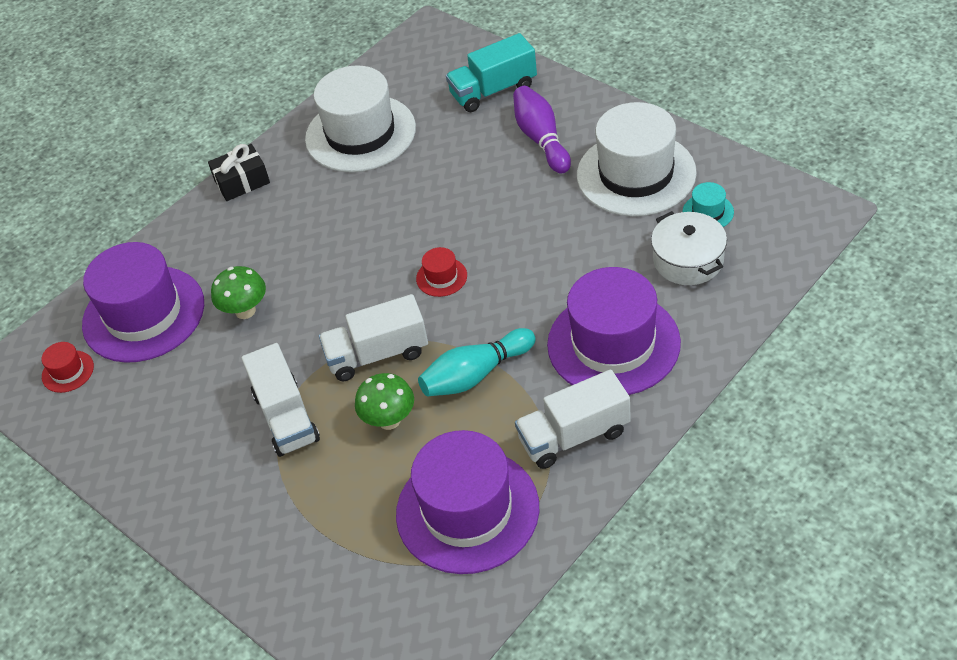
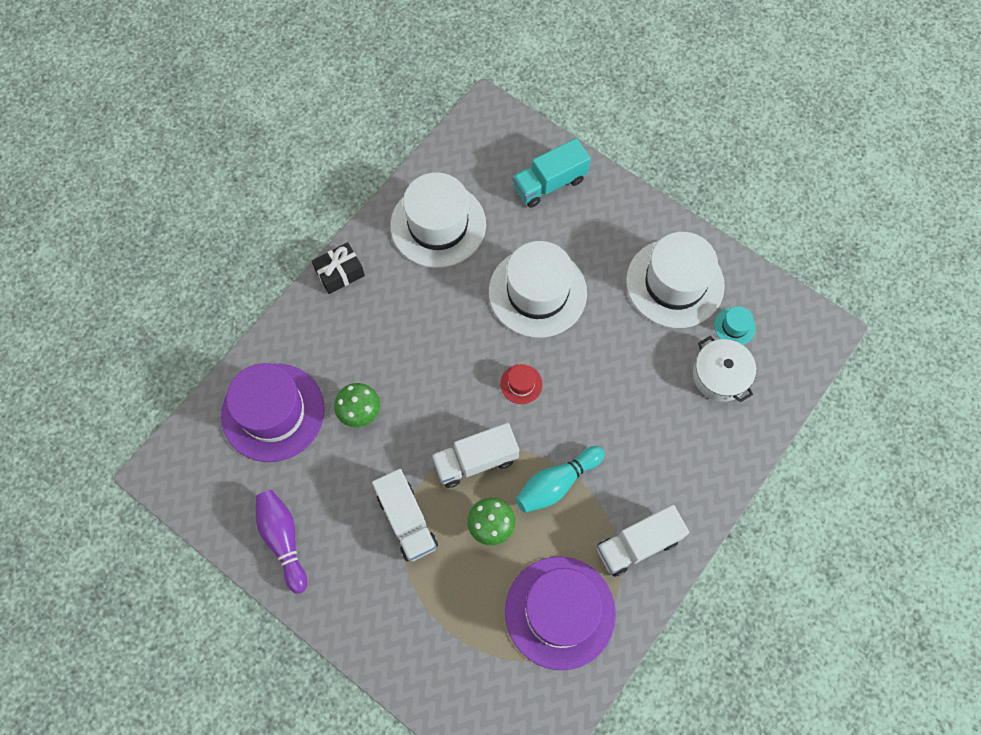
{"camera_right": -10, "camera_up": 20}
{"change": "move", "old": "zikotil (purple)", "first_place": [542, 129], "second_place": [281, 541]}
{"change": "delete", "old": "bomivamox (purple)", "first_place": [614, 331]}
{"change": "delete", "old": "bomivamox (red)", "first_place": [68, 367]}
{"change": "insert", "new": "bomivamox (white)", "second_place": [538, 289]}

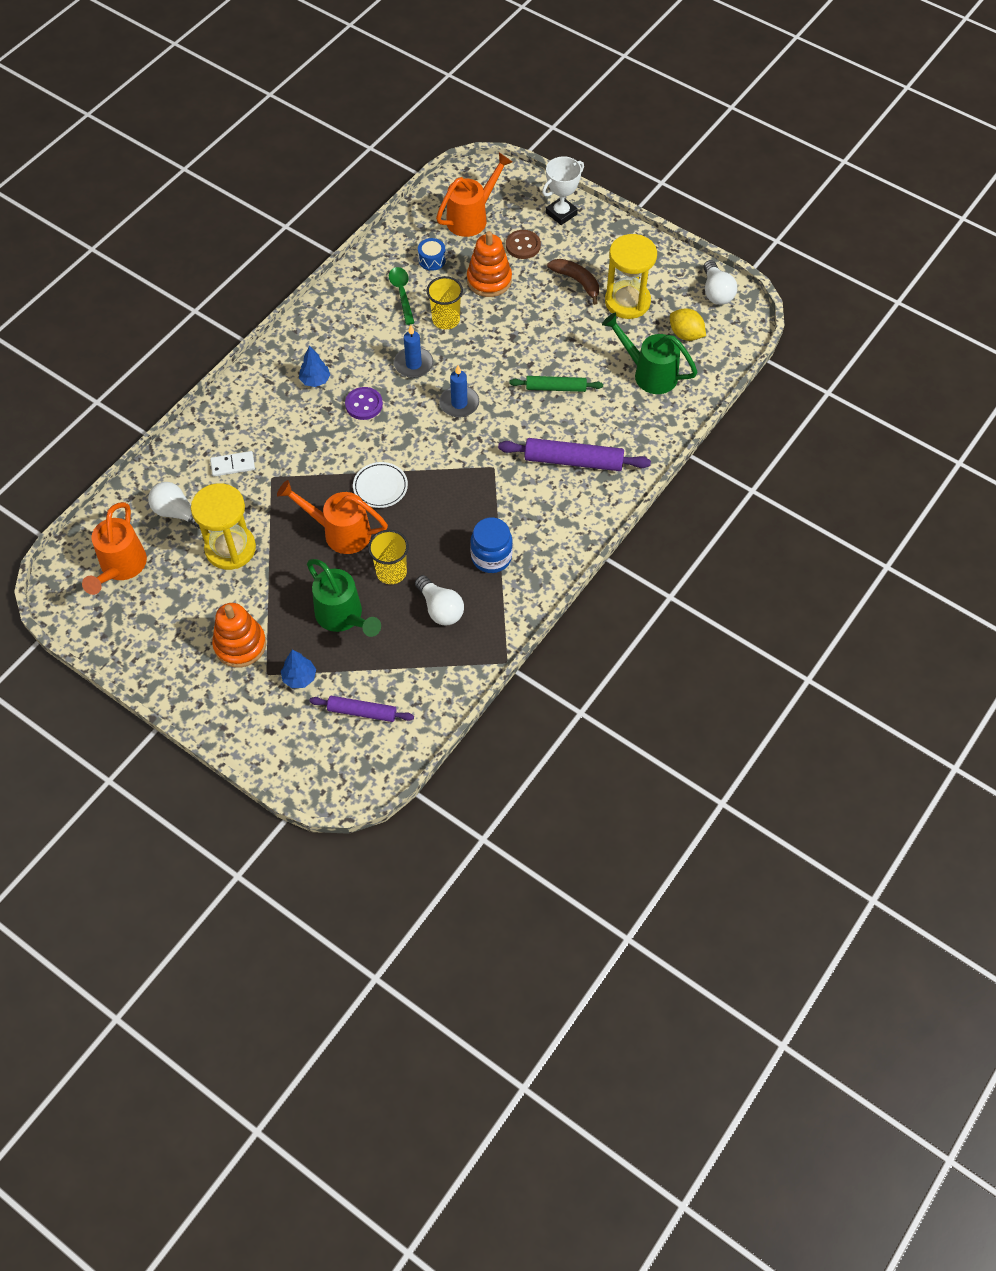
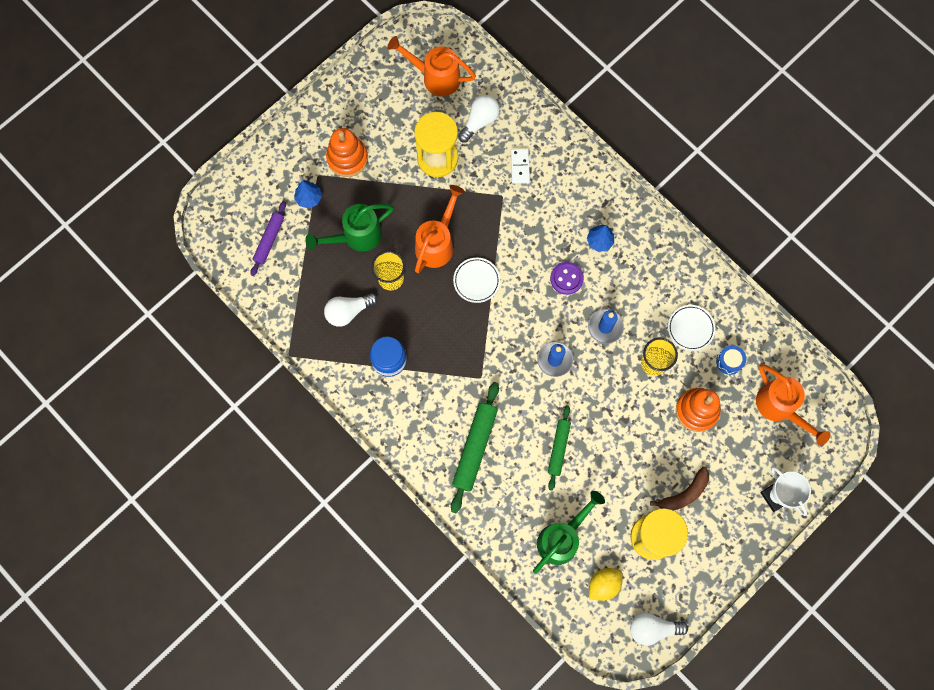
{"camera_right": 100, "camera_up": 15}
{"change": "delete", "old": "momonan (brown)", "first_place": [523, 244]}
{"change": "replace", "old": "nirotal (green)", "new": "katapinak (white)", "first_place": [401, 296], "second_place": [692, 328]}
{"change": "recolor", "old": "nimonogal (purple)", "new": "nimonogal (green)", "first_place": [574, 454], "second_place": [475, 447]}

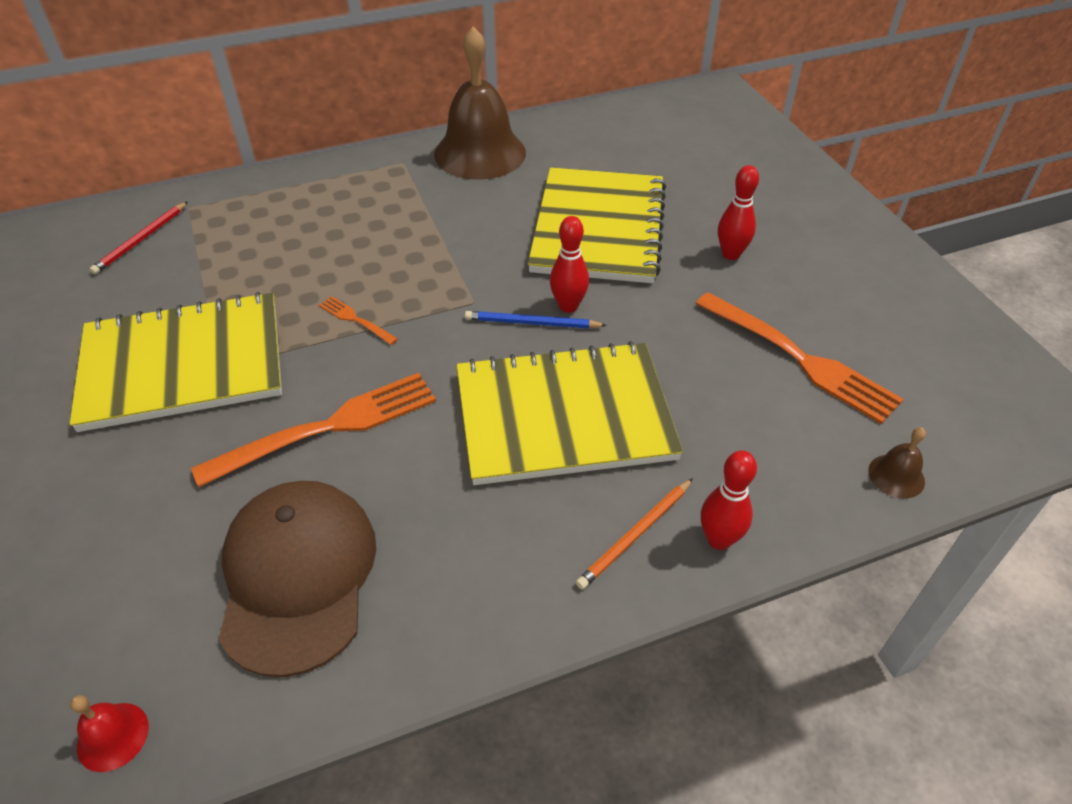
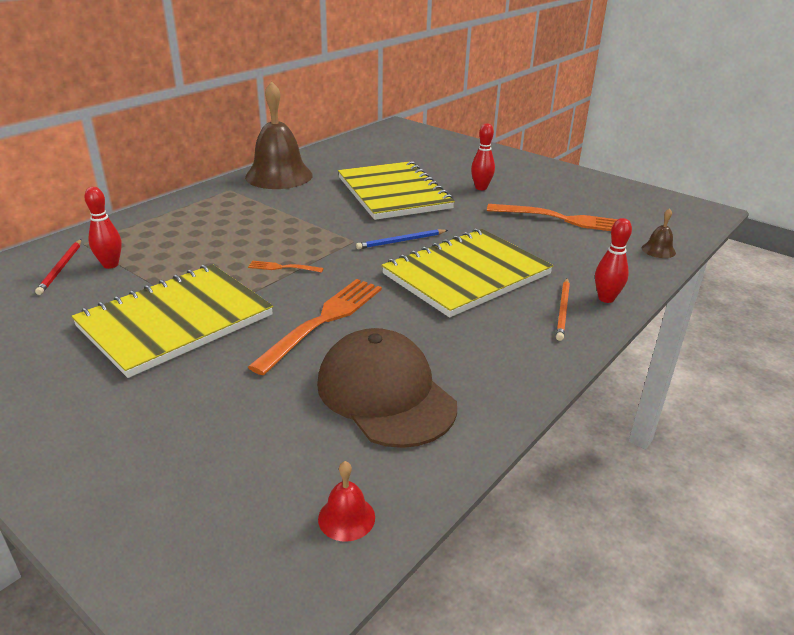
{"camera_right": -30, "camera_up": -15}
{"change": "move", "old": "zikotil (red)", "first_place": [569, 264], "second_place": [103, 228]}

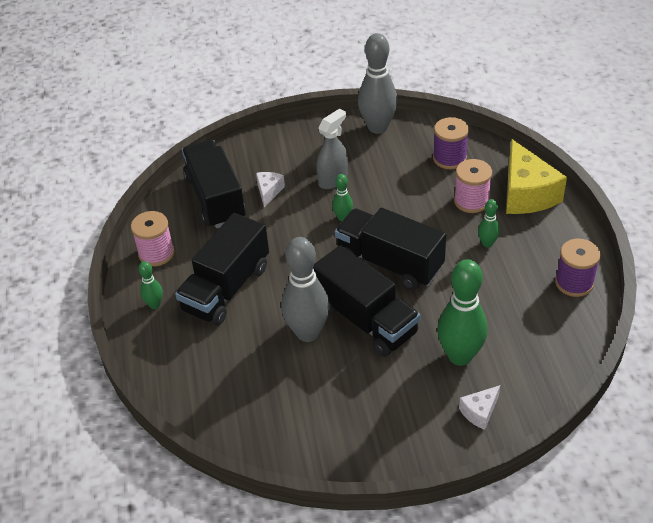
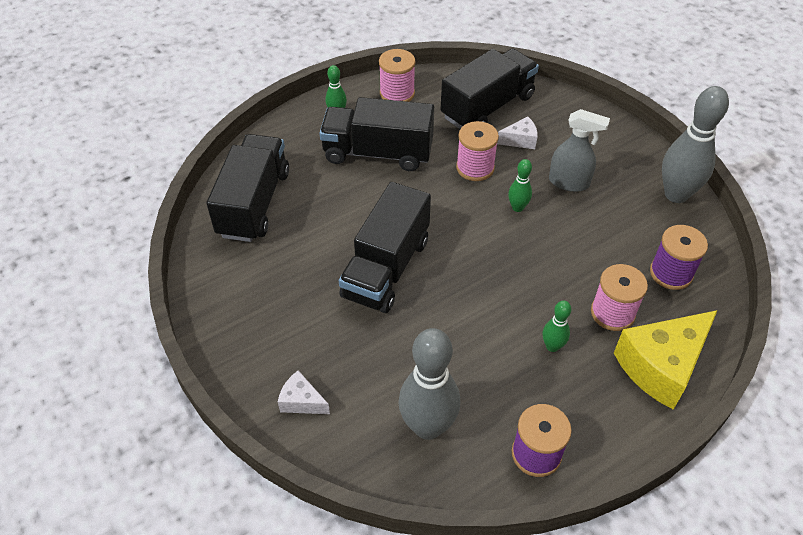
{"camera_right": 65, "camera_up": 5}
{"change": "move", "old": "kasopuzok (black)", "first_place": [390, 249], "second_place": [247, 188]}
{"change": "move", "old": "zikotil (grey)", "first_place": [305, 289], "second_place": [429, 384]}
{"change": "delete", "old": "zikotil (green)", "first_place": [462, 312]}
{"change": "insert", "new": "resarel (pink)", "second_place": [477, 151]}

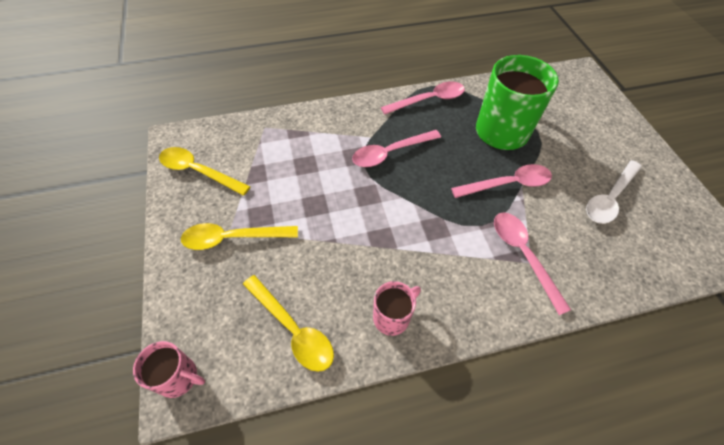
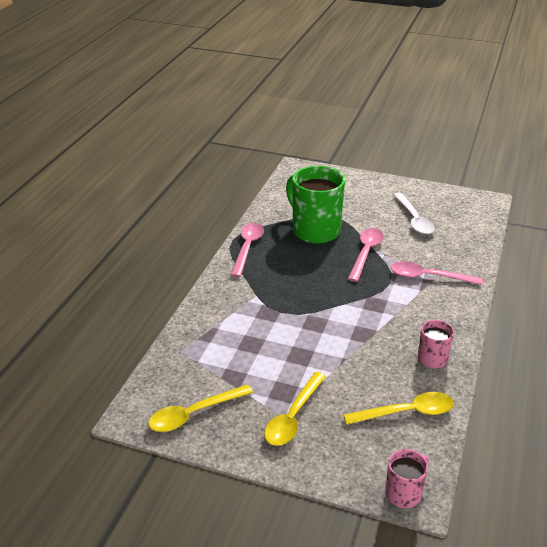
{"camera_right": -55, "camera_up": -20}
{"change": "delete", "old": "nirotal (pink)", "first_place": [396, 148]}

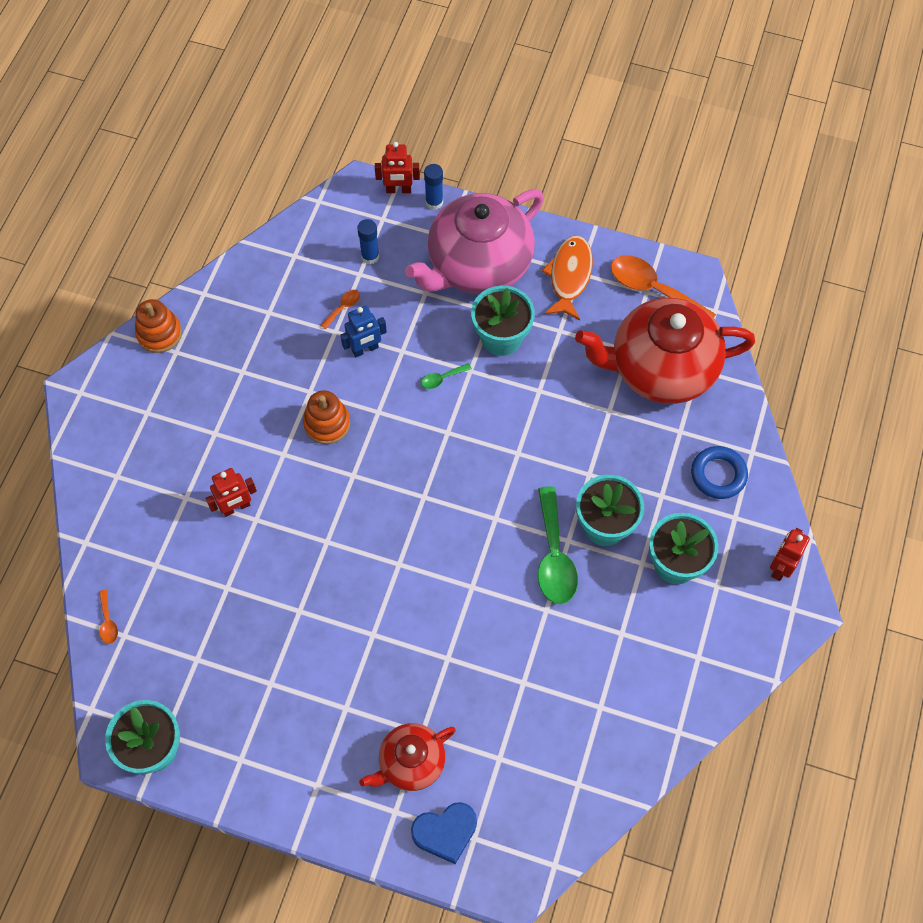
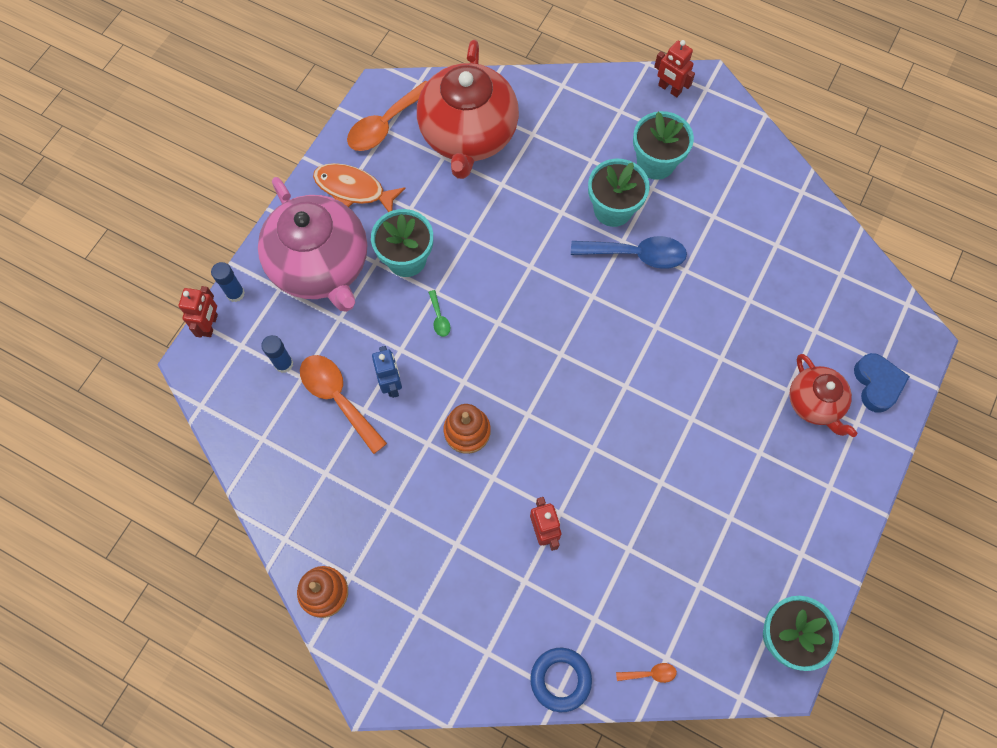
{"camera_right": -80, "camera_up": 5}
{"change": "resize", "old": "nirotal (orange)", "first_place": [340, 309], "second_place": [343, 404], "factor": 2.23}
{"change": "move", "old": "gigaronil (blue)", "first_place": [719, 472], "second_place": [561, 680]}
{"change": "recolor", "old": "nirotal (green)", "new": "nirotal (blue)", "first_place": [558, 545], "second_place": [629, 252]}

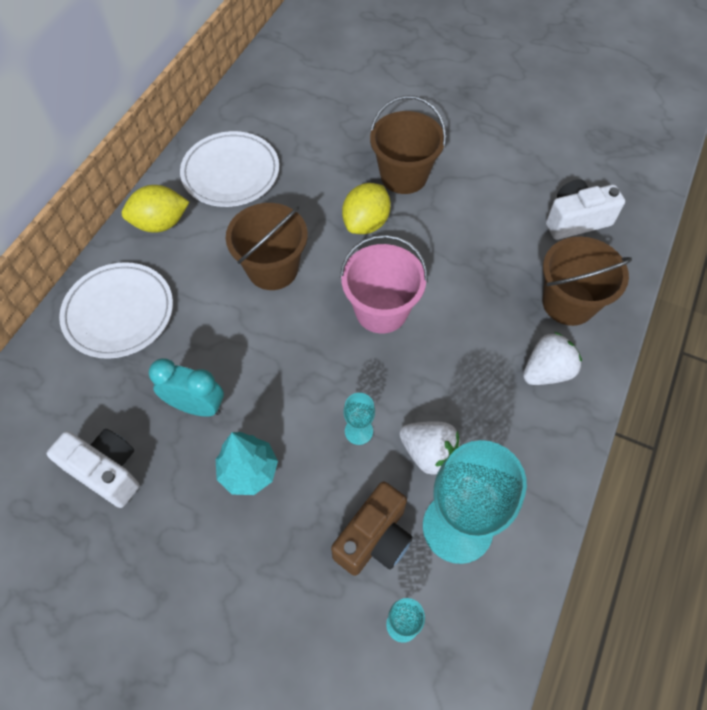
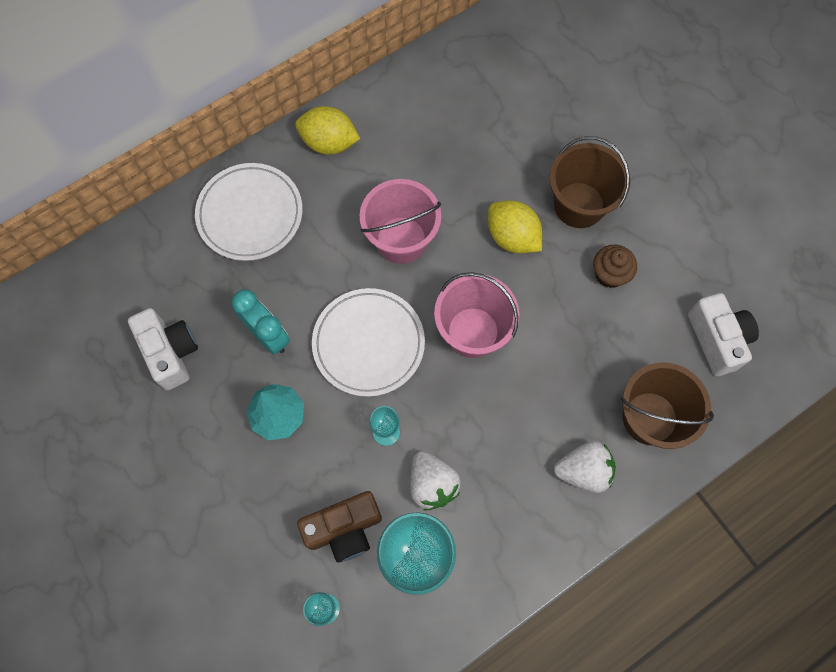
{"camera_right": 30, "camera_up": 10}
{"change": "move", "old": "katapinak (white)", "first_place": [229, 169], "second_place": [368, 342]}
{"change": "rotate", "old": "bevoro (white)", "first_place": [585, 209], "second_place": [723, 334], "degrees": 60}
{"change": "rotate", "old": "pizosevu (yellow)", "first_place": [366, 208], "second_place": [515, 226], "degrees": 75}
{"change": "recolor", "old": "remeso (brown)", "new": "remeso (pink)", "first_place": [267, 246], "second_place": [400, 221]}
{"change": "insert", "new": "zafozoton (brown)", "second_place": [615, 266]}

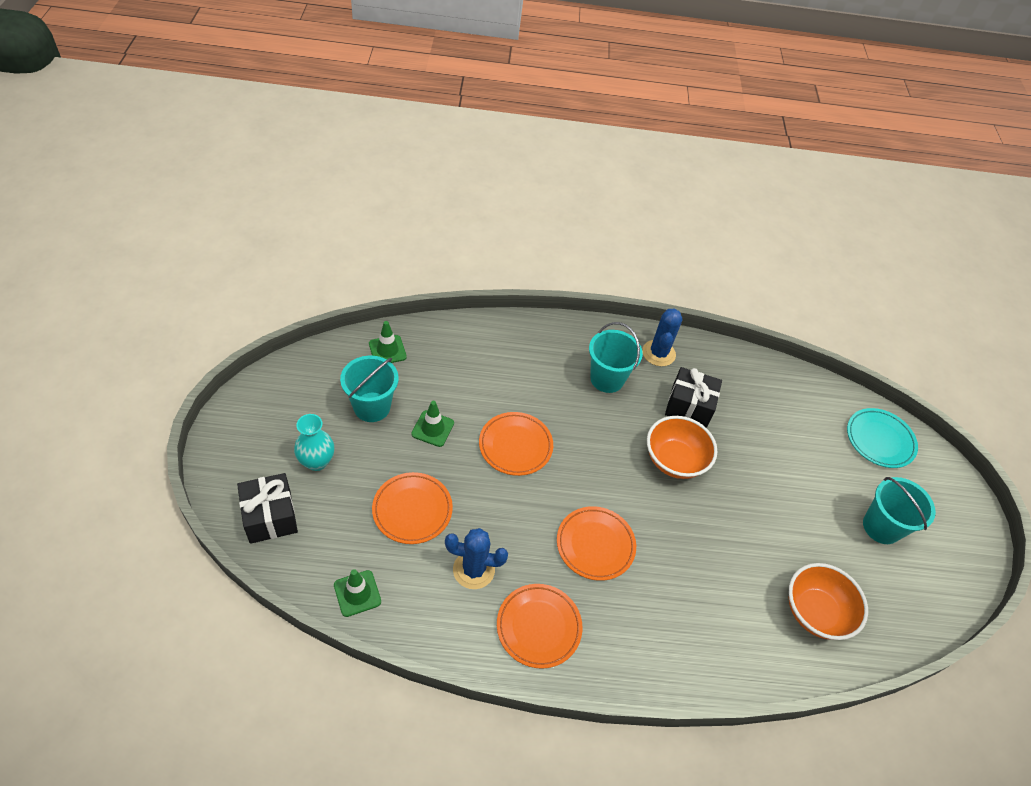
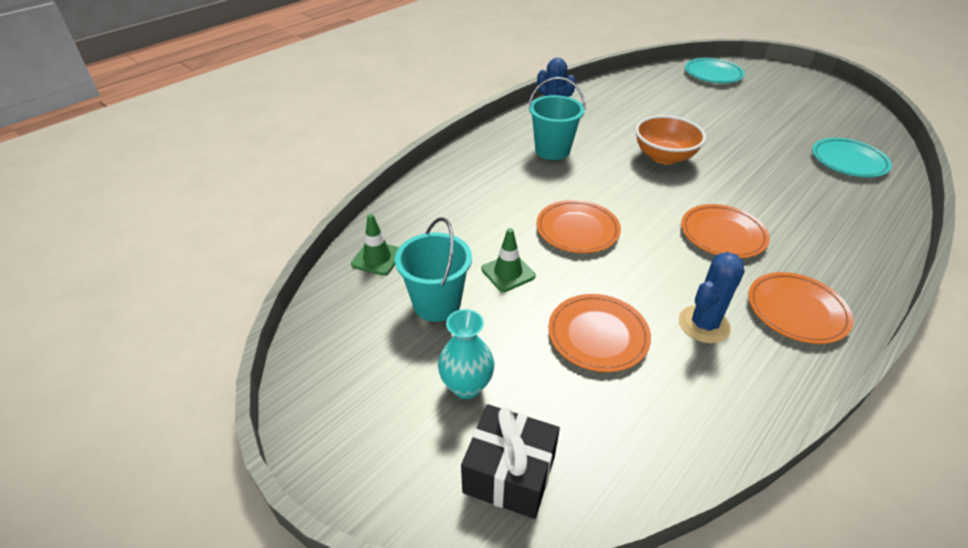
{"camera_right": -45, "camera_up": -10}
{"change": "delete", "old": "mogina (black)", "first_place": [693, 397]}
{"change": "delete", "old": "remeso (turquoise)", "first_place": [899, 510]}
{"change": "replace", "old": "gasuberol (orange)", "new": "katapinak (turquoise)", "first_place": [828, 601], "second_place": [852, 158]}
{"change": "delete", "old": "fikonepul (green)", "first_place": [357, 593]}

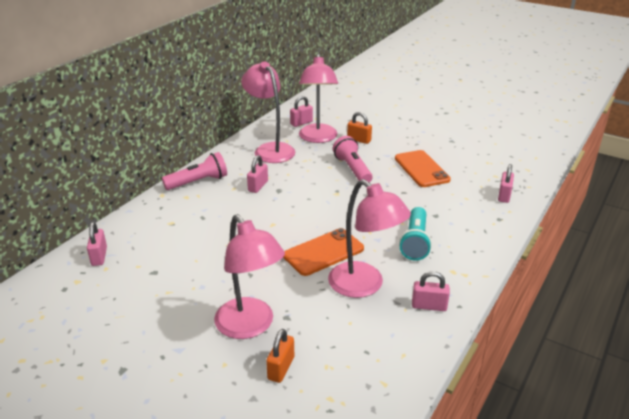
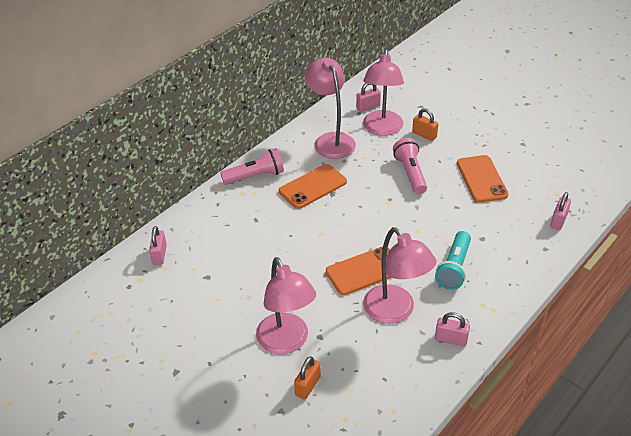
{"camera_right": 10, "camera_up": 10}
{"change": "replace", "old": "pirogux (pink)", "new": "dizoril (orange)", "first_place": [257, 174], "second_place": [313, 186]}

